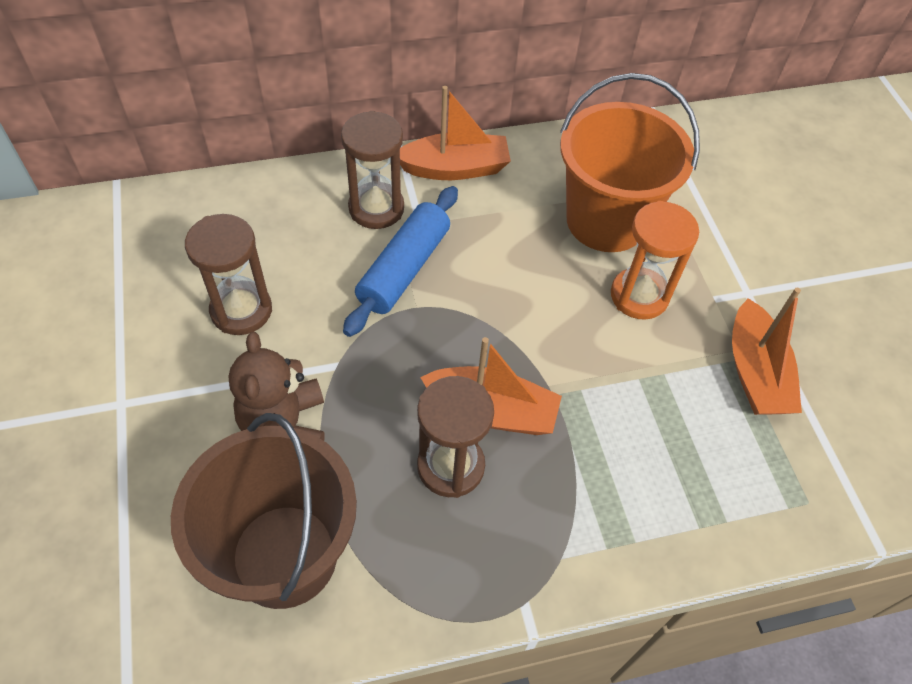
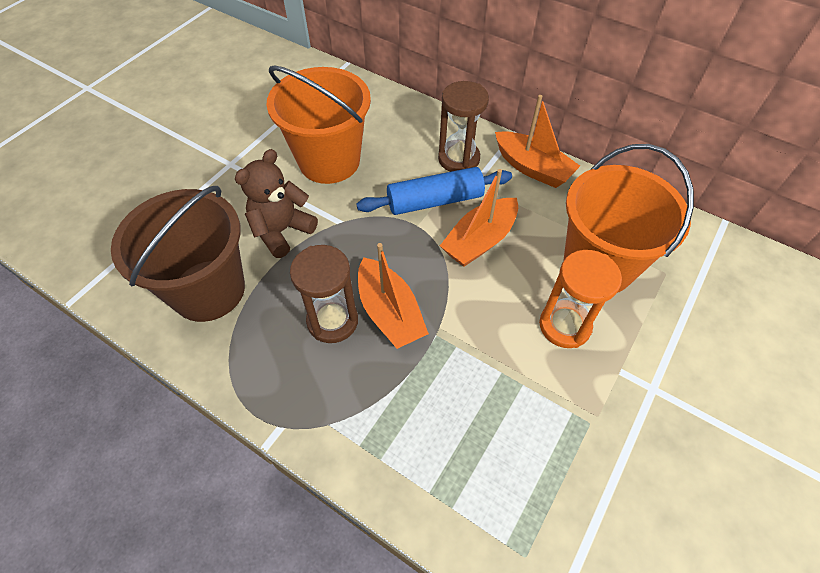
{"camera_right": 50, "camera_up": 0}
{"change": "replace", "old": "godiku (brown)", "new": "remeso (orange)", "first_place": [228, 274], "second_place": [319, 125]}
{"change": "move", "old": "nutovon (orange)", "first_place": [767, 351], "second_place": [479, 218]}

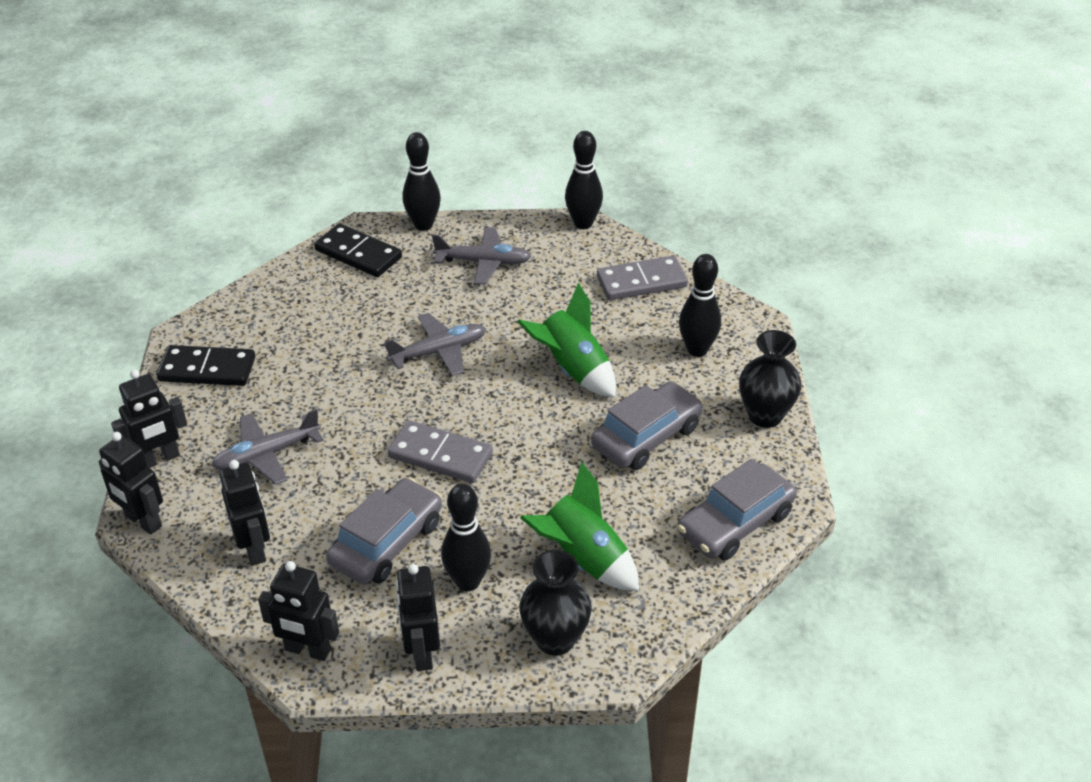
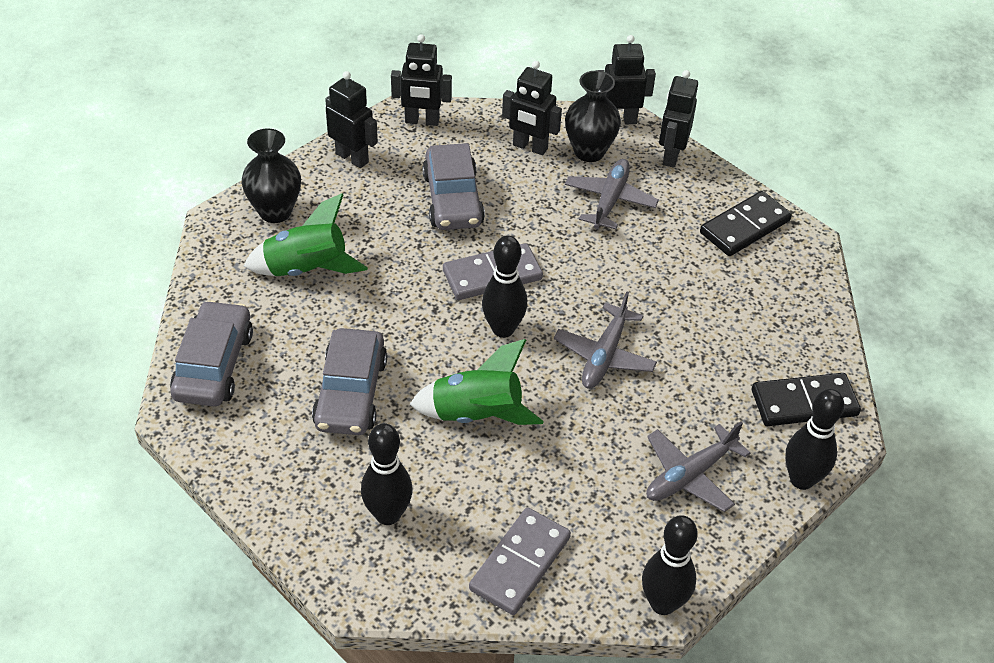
{"camera_right": 135, "camera_up": 5}
{"change": "move", "old": "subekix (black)", "first_place": [770, 379], "second_place": [593, 116]}
{"change": "move", "old": "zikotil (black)", "first_place": [466, 537], "second_place": [504, 287]}
{"change": "rotate", "old": "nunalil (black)", "first_place": [298, 611], "second_place": [421, 80], "degrees": -150}

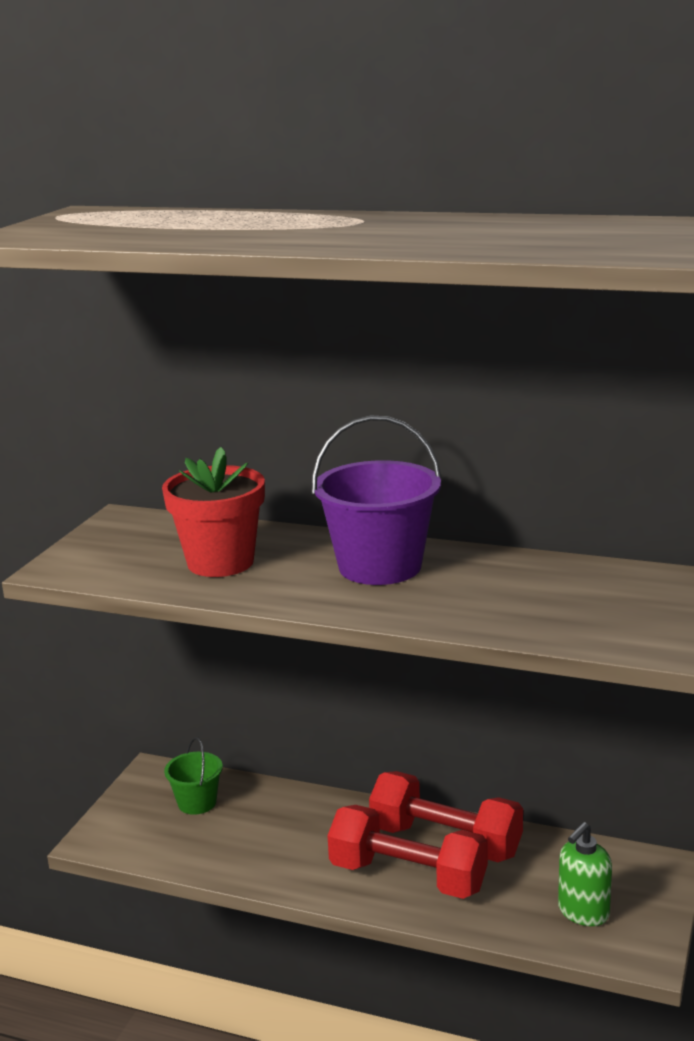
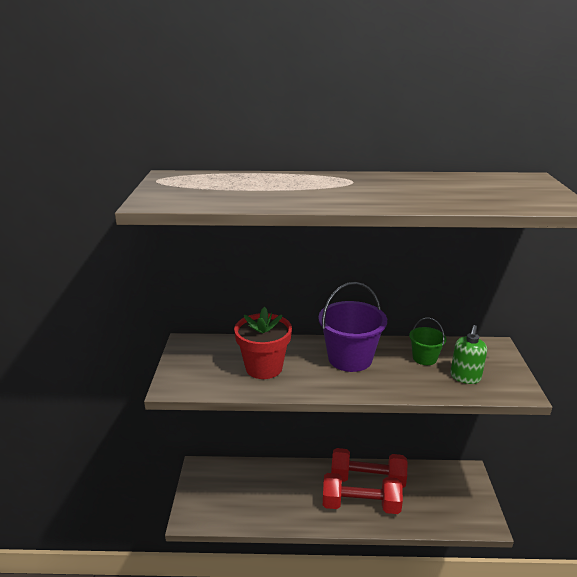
{"camera_right": -20, "camera_up": 5}
{"change": "move", "old": "remeso (green)", "first_place": [193, 776], "second_place": [428, 341]}
{"change": "move", "old": "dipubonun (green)", "first_place": [585, 874], "second_place": [468, 354]}

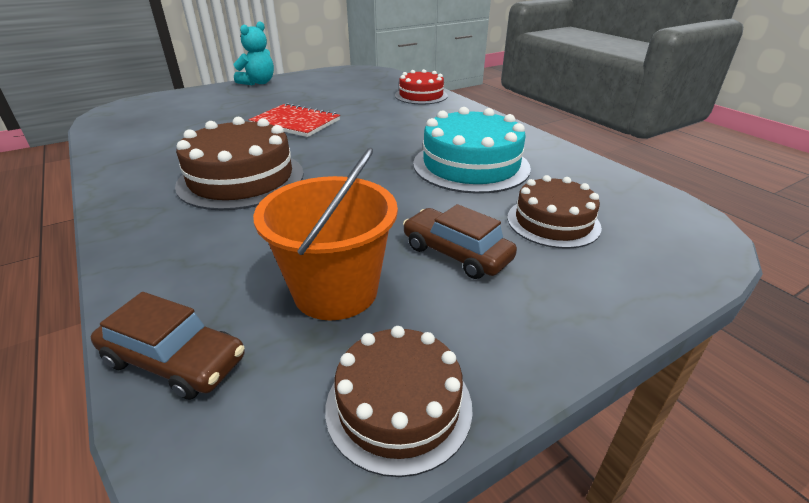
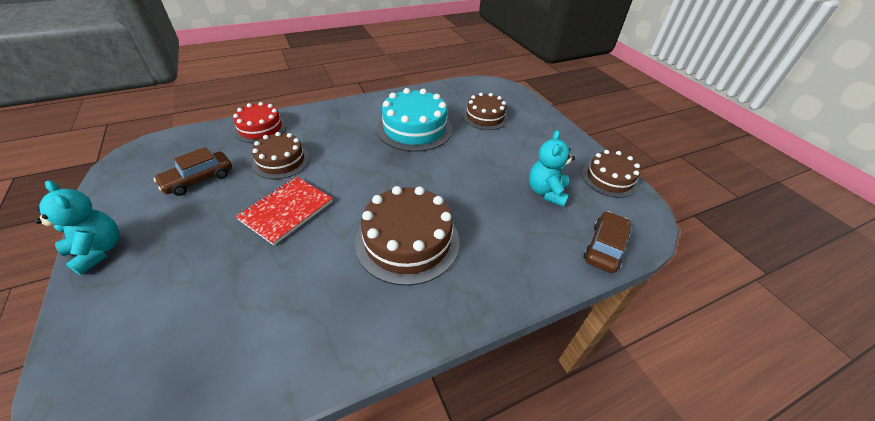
{"camera_right": -85, "camera_up": 10}
{"change": "replace", "old": "remeso (orange)", "new": "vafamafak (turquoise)", "first_place": [325, 234], "second_place": [552, 168]}
{"change": "move", "old": "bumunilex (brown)", "first_place": [460, 241], "second_place": [192, 171]}
{"change": "insert", "new": "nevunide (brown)", "second_place": [281, 155]}

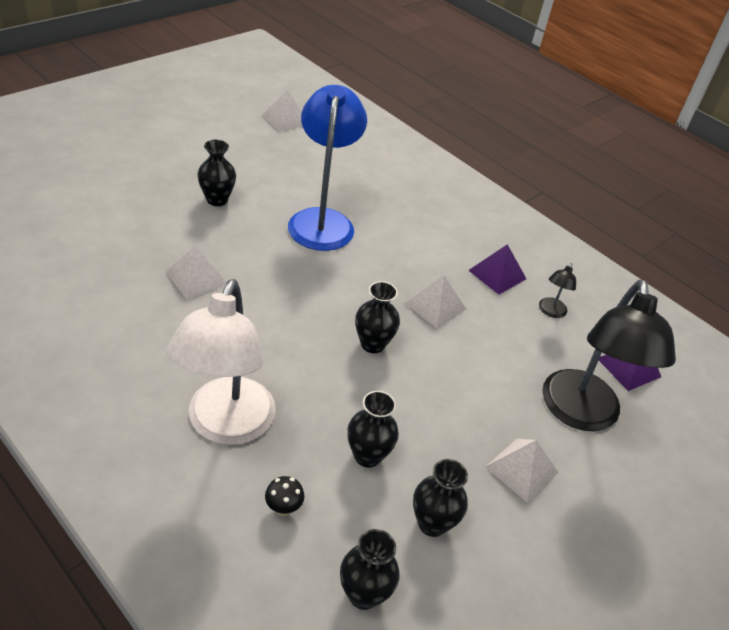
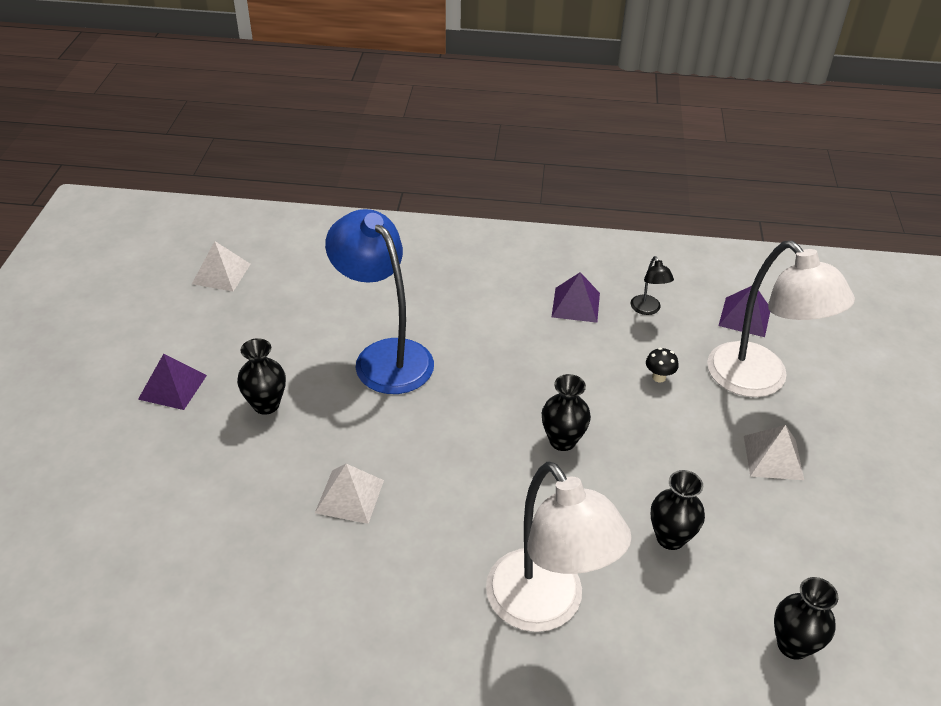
{"camera_right": -35, "camera_up": 0}
{"change": "delete", "old": "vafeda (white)", "first_place": [435, 302]}
{"change": "recolor", "old": "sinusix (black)", "new": "sinusix (white)", "first_place": [609, 355], "second_place": [781, 319]}
{"change": "delete", "old": "subekix (black)", "first_place": [440, 498]}
{"change": "move", "old": "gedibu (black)", "first_place": [285, 496], "second_place": [662, 365]}
{"change": "insert", "new": "vafeda (purple)", "second_place": [172, 382]}

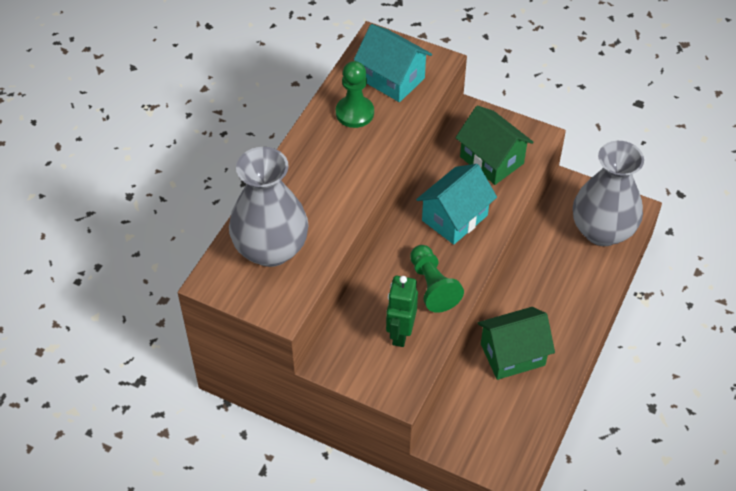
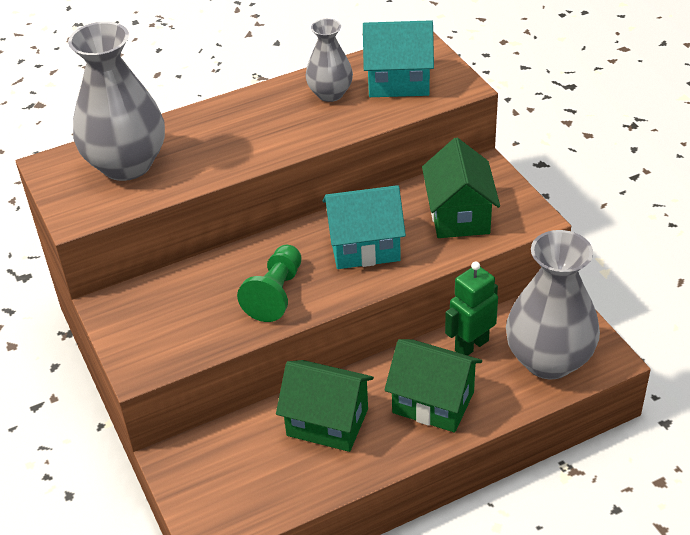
{"camera_right": 40, "camera_up": -10}
{"change": "rotate", "old": "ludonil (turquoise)", "first_place": [393, 63], "second_place": [398, 58], "degrees": -75}
{"change": "replace", "old": "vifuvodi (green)", "new": "subekix (grey)", "first_place": [355, 94], "second_place": [329, 60]}
{"change": "move", "old": "nunalil (green)", "first_place": [402, 311], "second_place": [471, 308]}
{"change": "insert", "new": "ludonil (green)", "second_place": [433, 386]}

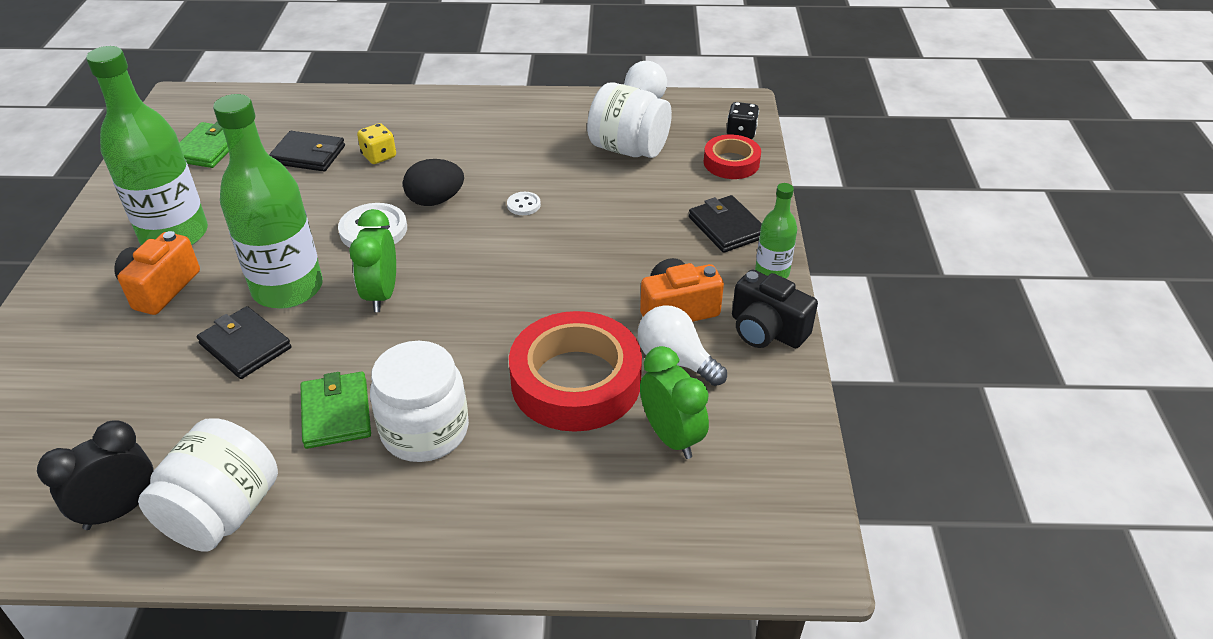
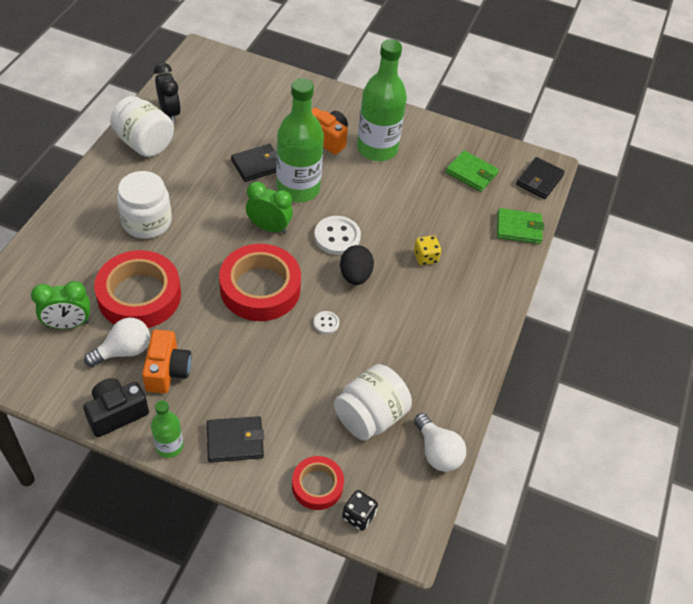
{"camera_right": 105, "camera_up": 10}
{"change": "move", "old": "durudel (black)", "first_place": [307, 151], "second_place": [540, 178]}
{"change": "move", "old": "durudel (green)", "first_place": [335, 410], "second_place": [520, 226]}
{"change": "insert", "new": "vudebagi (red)", "second_place": [260, 282]}

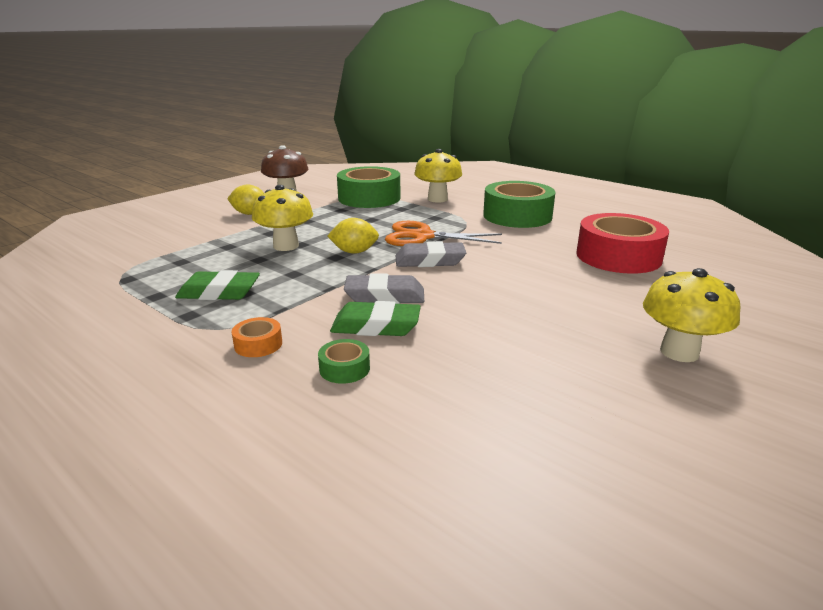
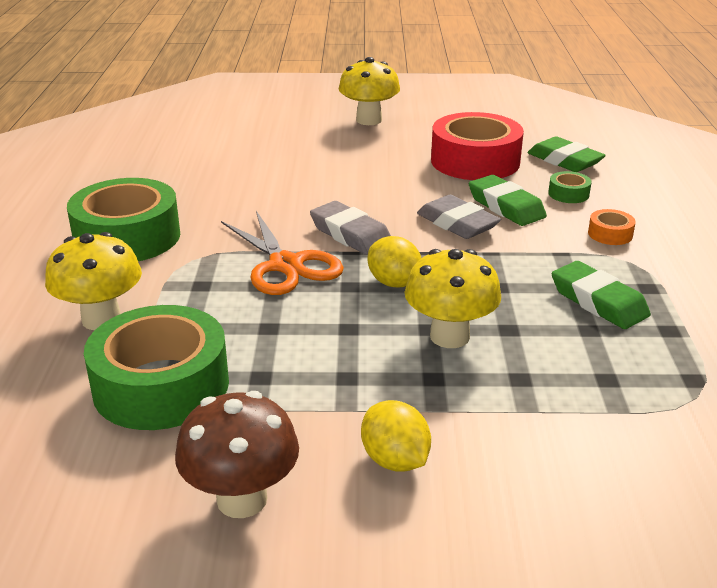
{"camera_right": -130, "camera_up": 5}
{"change": "move", "old": "vudebagi (red)", "first_place": [622, 243], "second_place": [477, 146]}
{"change": "insert", "new": "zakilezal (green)", "second_place": [567, 154]}

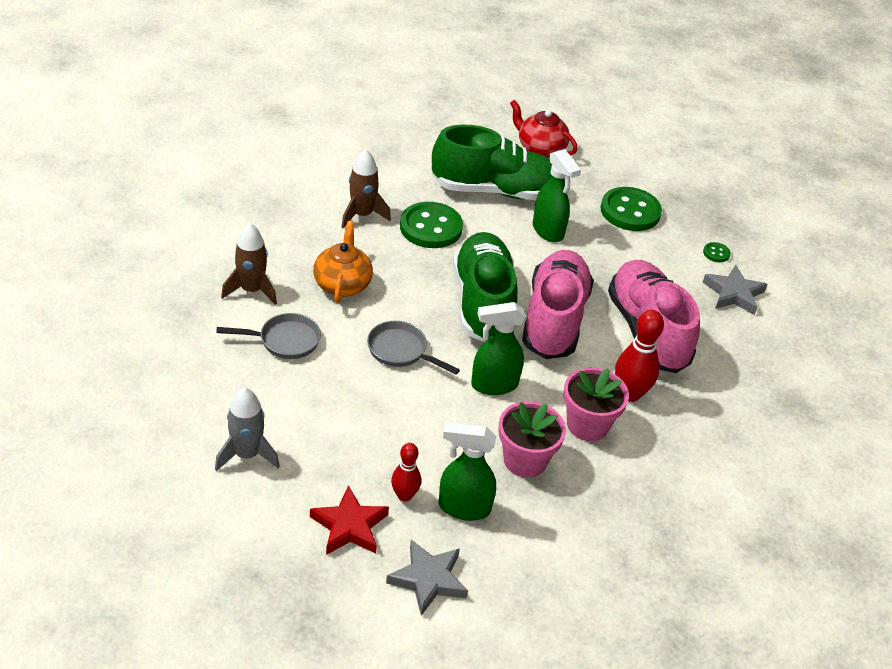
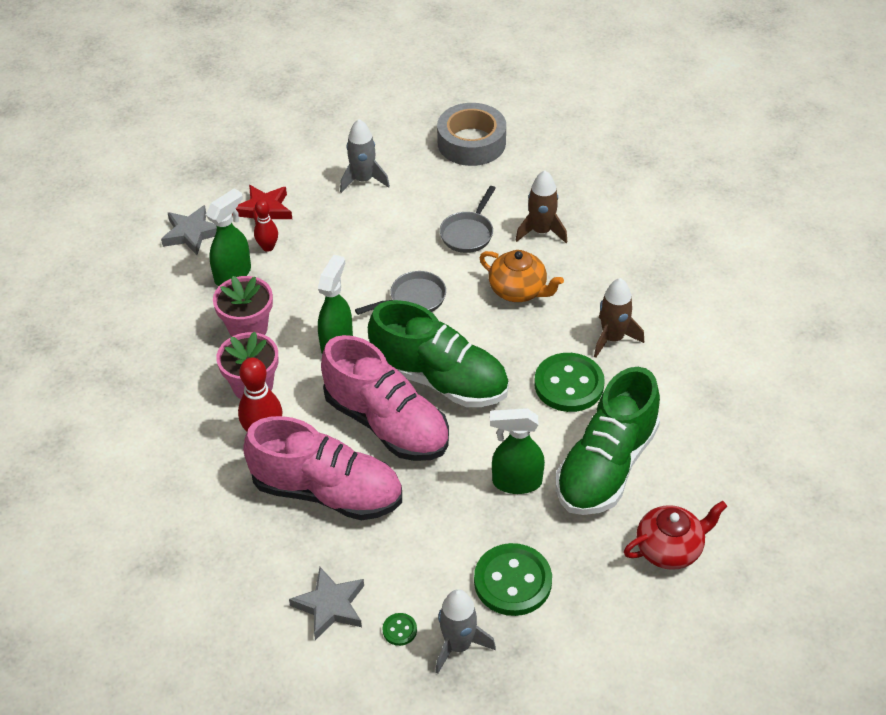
{"camera_right": 125, "camera_up": 5}
{"change": "insert", "new": "vudebagi (grey)", "second_place": [471, 134]}
{"change": "insert", "new": "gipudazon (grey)", "second_place": [465, 631]}

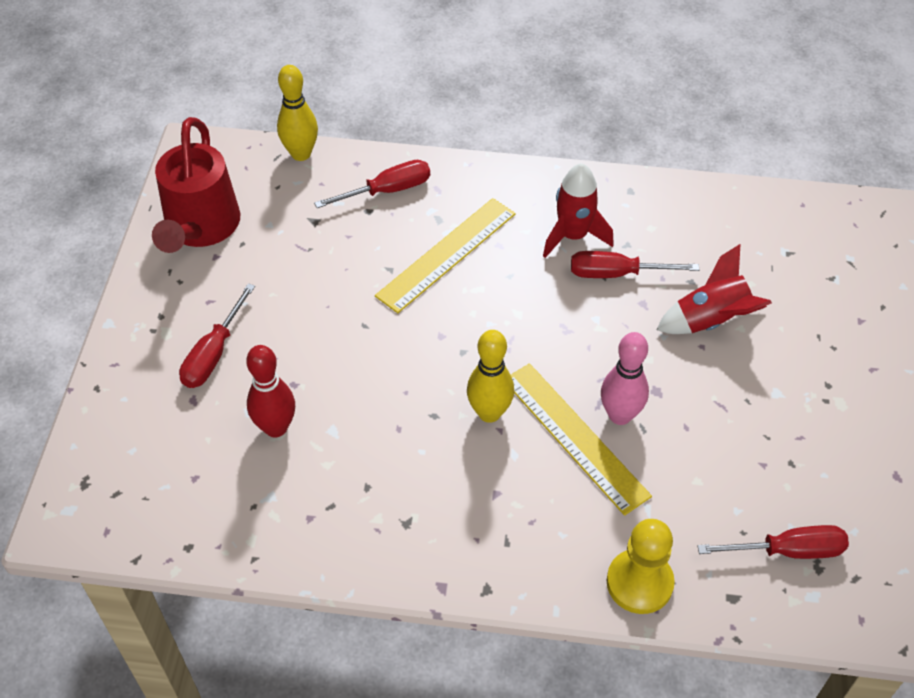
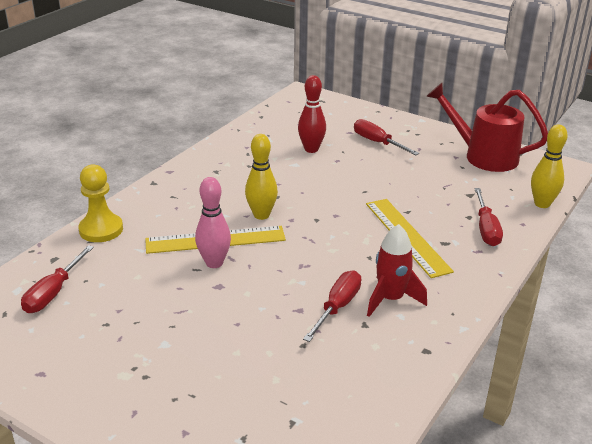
{"camera_right": 115, "camera_up": -20}
{"change": "delete", "old": "gipudazon (red)", "first_place": [714, 289]}

